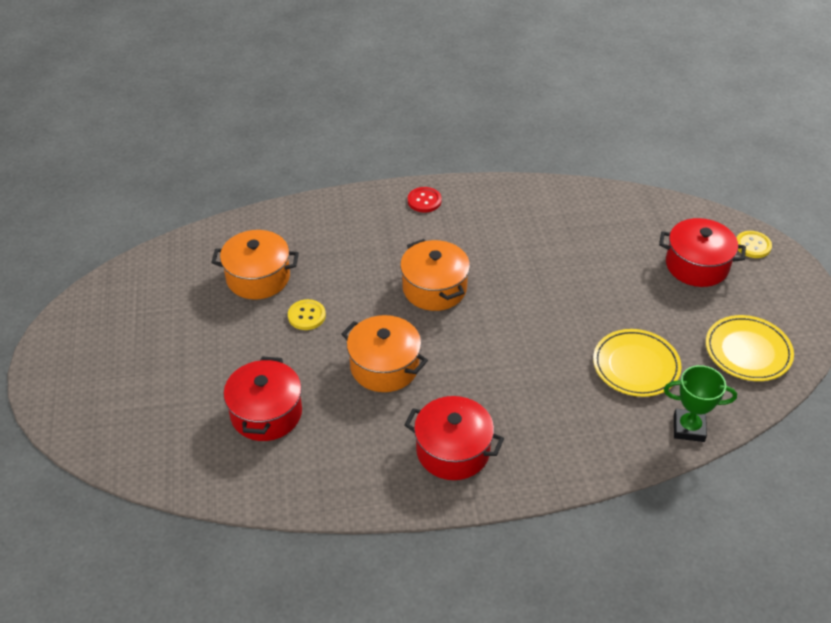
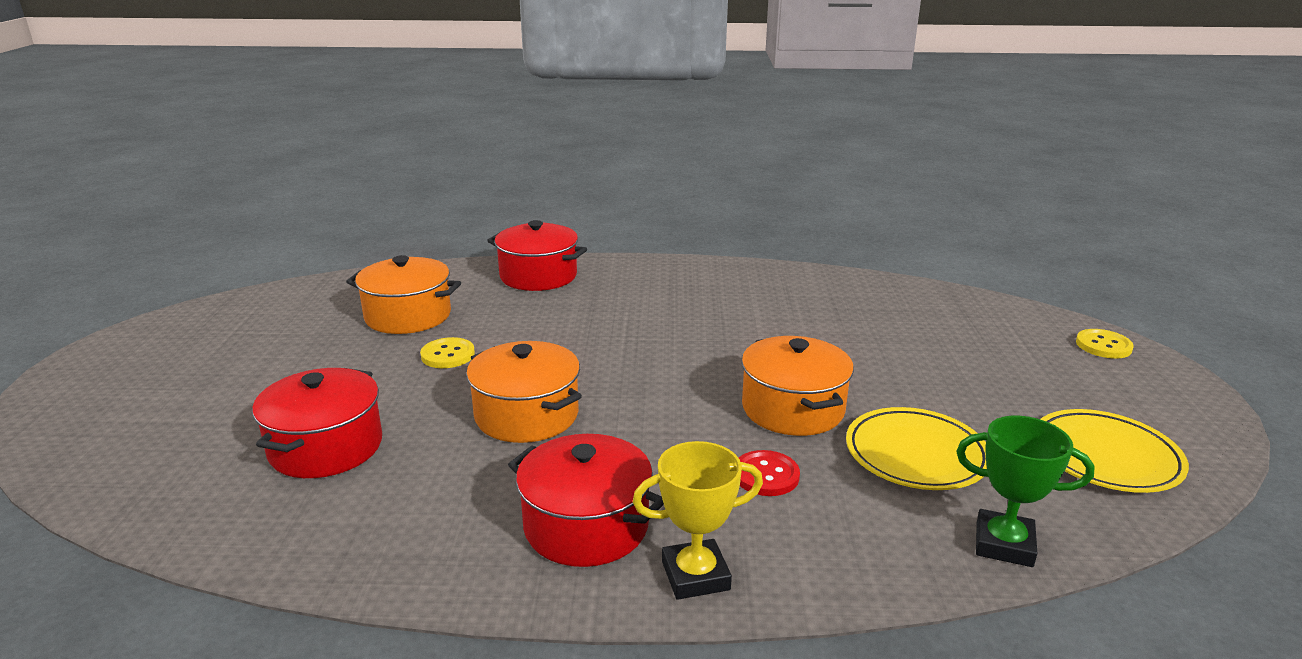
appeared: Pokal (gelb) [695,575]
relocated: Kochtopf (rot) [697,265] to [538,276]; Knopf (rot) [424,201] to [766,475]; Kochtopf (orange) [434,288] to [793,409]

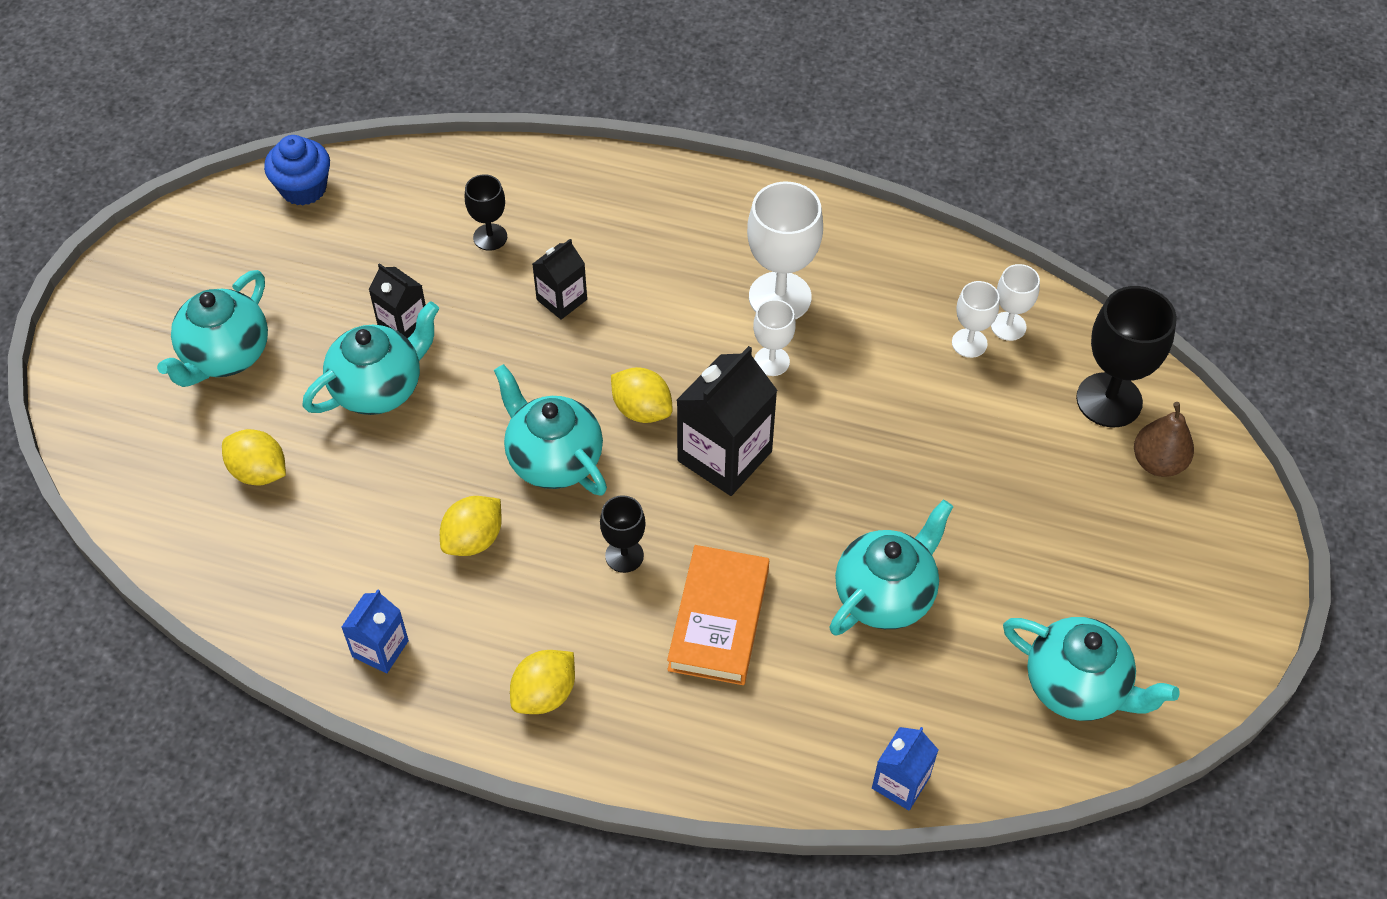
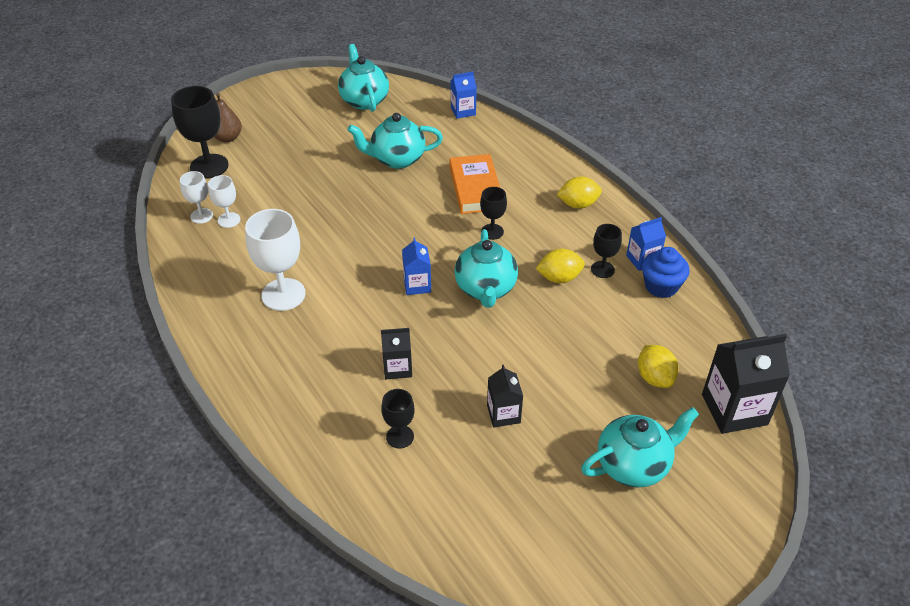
missing: Teekanne (türkis) [379,388]; Kelch (weiß) [771,361]
appeared: Kelch (schwarz) [602,269]
relocated: Muffin (blau) [303,188] to [661,286]; Getränkekarton (schwarz) [724,456] to [734,409]
exchanged: Zitrone (gelb) [642,410] to Getränkekarton (blau) [417,285]
spun: Buch (orange) [719,619] = [475,188] 60 degrees counterclockwise

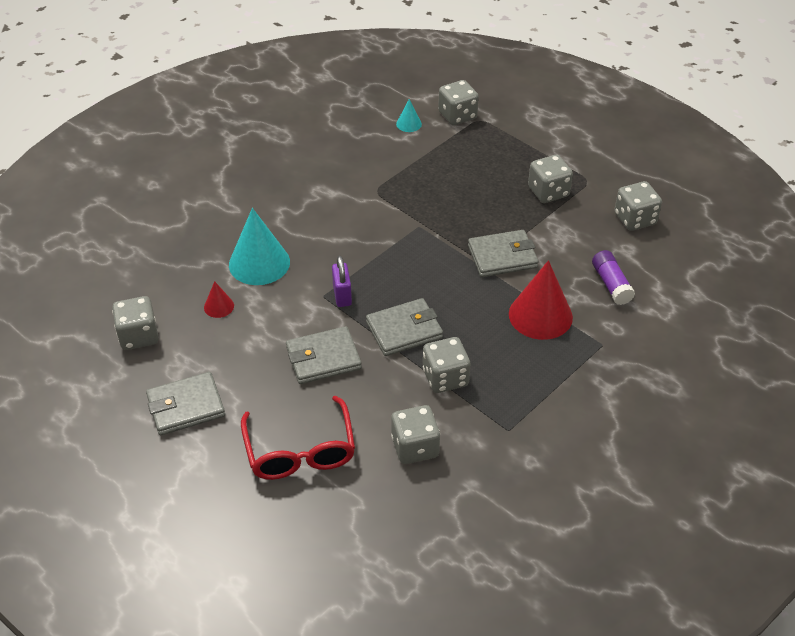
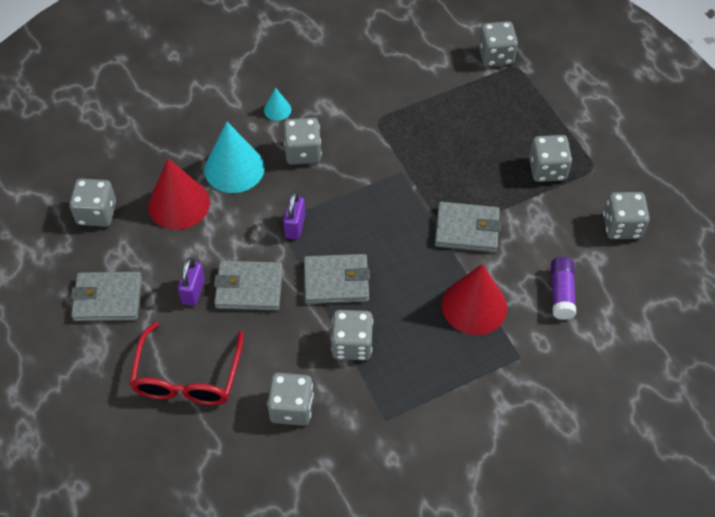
appeared: Vorhängeschloss (lila) [193,291]; Spielwürfel (grau) [303,152]
relocated: Kegel (türkis) [409,124] to [277,109]
size: Kegel (rot) [219,306] = [179,204] x2.11

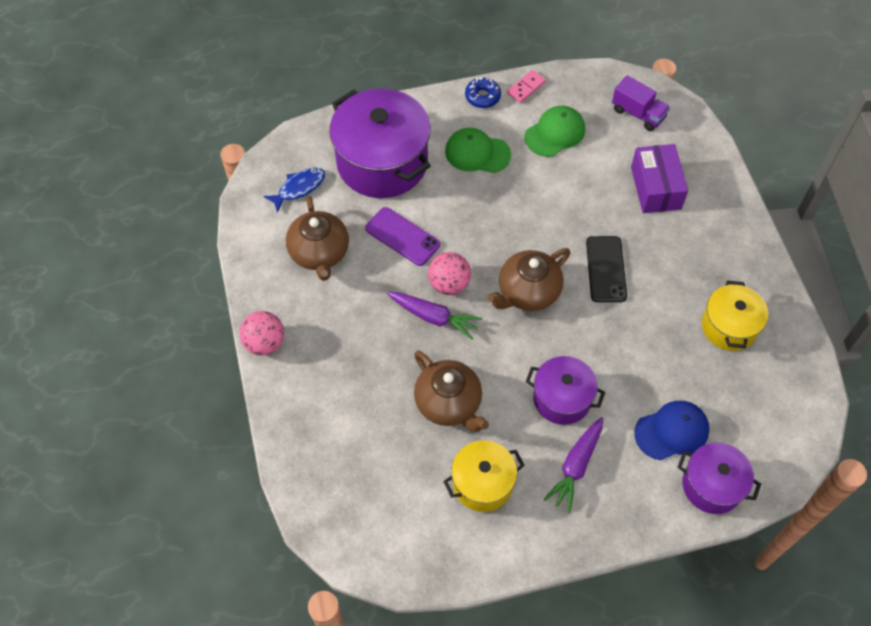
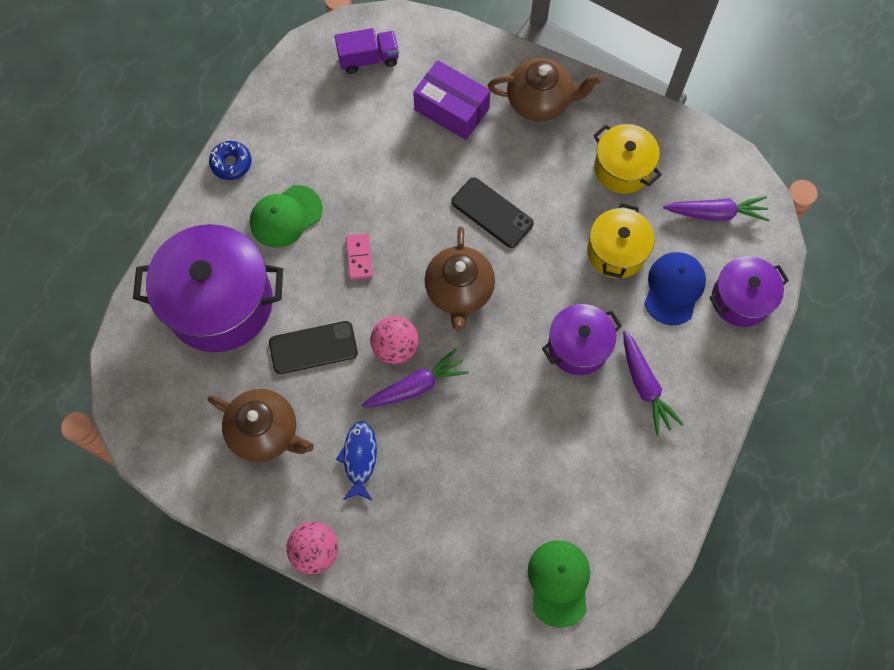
appeared: Karotte (lila) [716,213]
relocated: Fisch (blau) [299,188] to [359,458]; Dominostein (rosa) [526,88] to [359,257]; Teekanne (braun) [449,403] to [540,101]; Kappe (grün) [555,133] to [559,582]; Kochtopf (gelb) [482,483] to [616,252]
colour: Handy (lila) [402,237] to Handy (schwarz) [313,348]

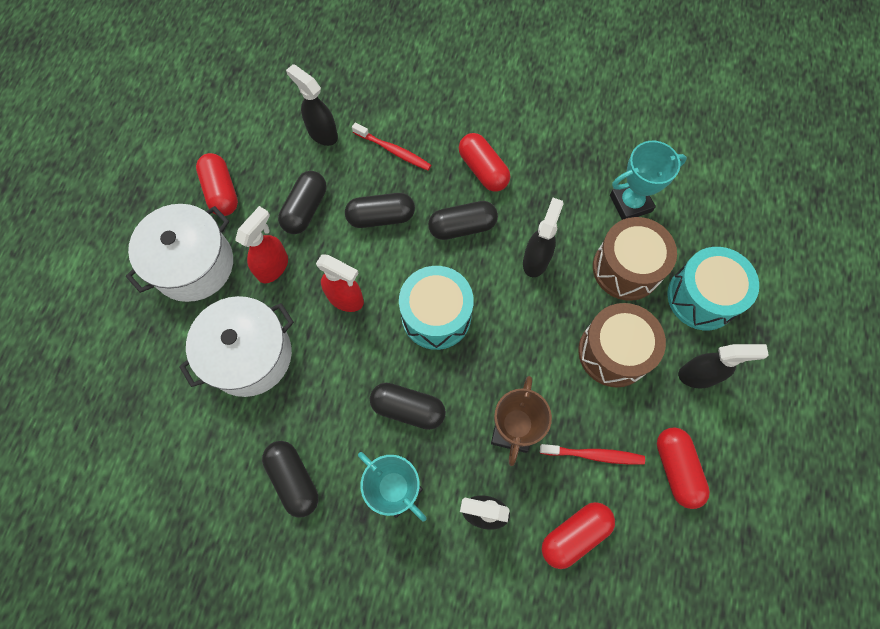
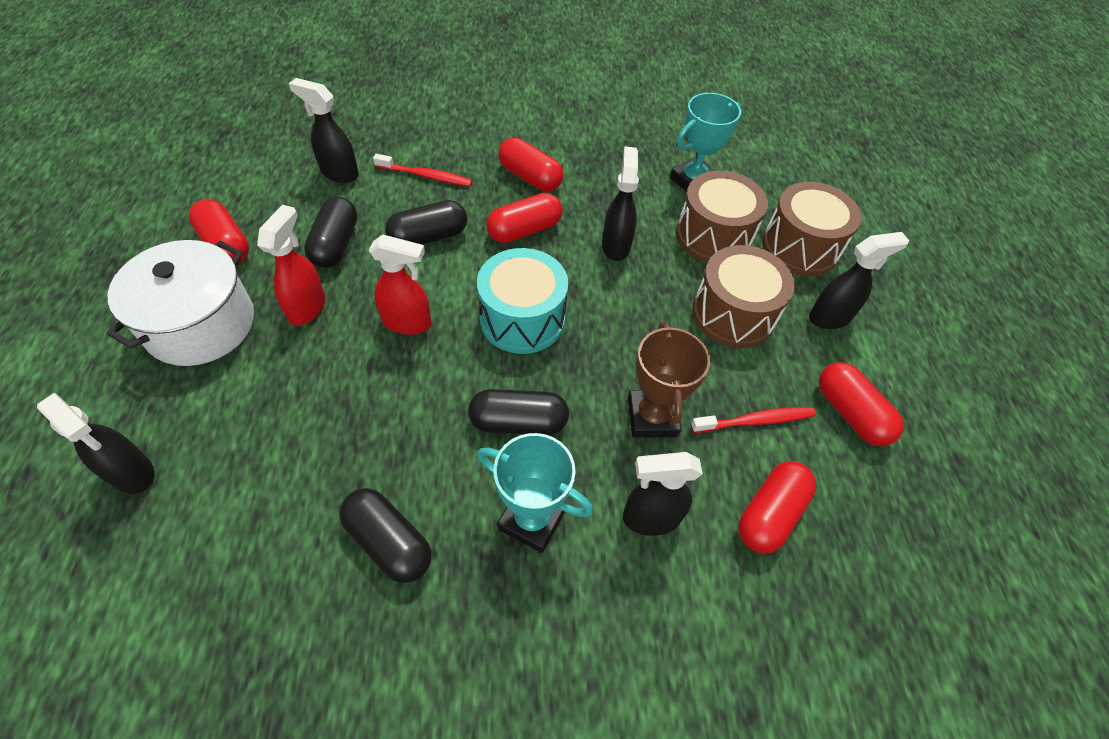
missing: Kochtopf (weiß) [249,355]
appeared: Sprühflasche (schwarz) [132,473]
colour: Kapsel (schwarz) [462,227] to Kapsel (rot) [524,230]; Trommel (türkis) [702,297] to Trommel (braun) [800,247]

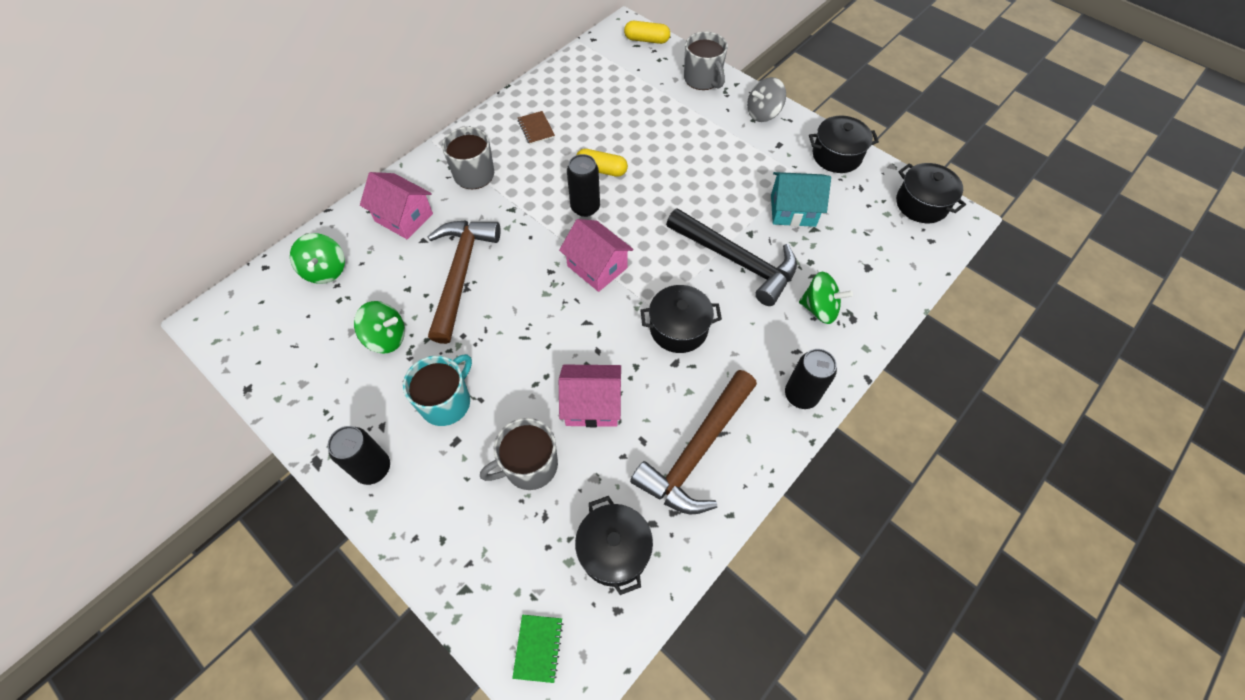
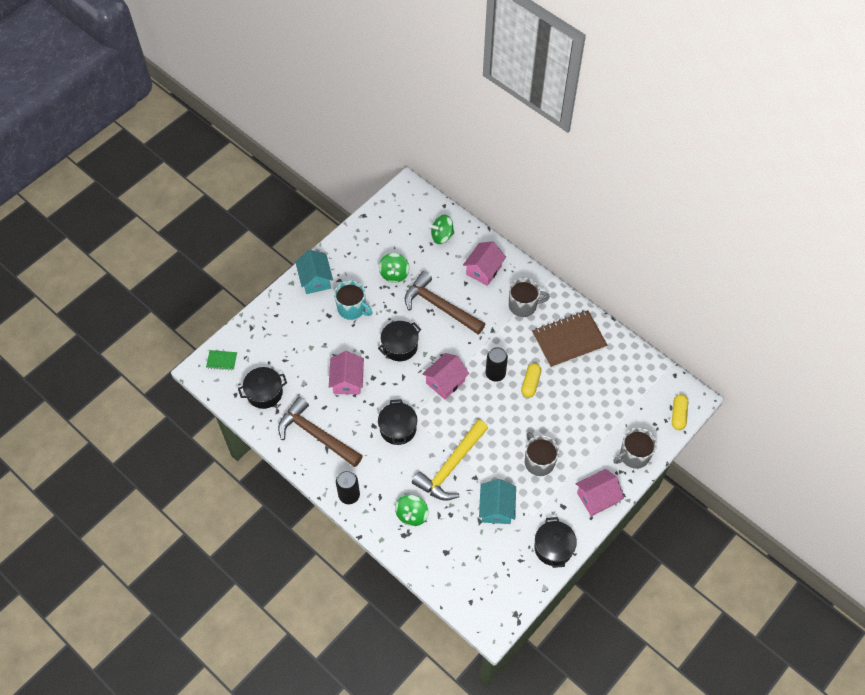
relocated: Kochtopf (schwarz) [921,204] to [400,346]; Tasse (grau) [529,466] to [539,461]
exchanged: Dose (schwarz) [373,468] to Haus (türkis) [315,280]; Kreisel (grau) [763,113] to Haus (rosa) [597,498]
colour: Hammer (schwarz) [737,261] to Hammer (gelb) [450,467]
spun: Hammer (braun) [461,273] = [439,306] 150 degrees counterclockwise
size: Notizbuch (braun) [536,129] = [569,340] x2.26

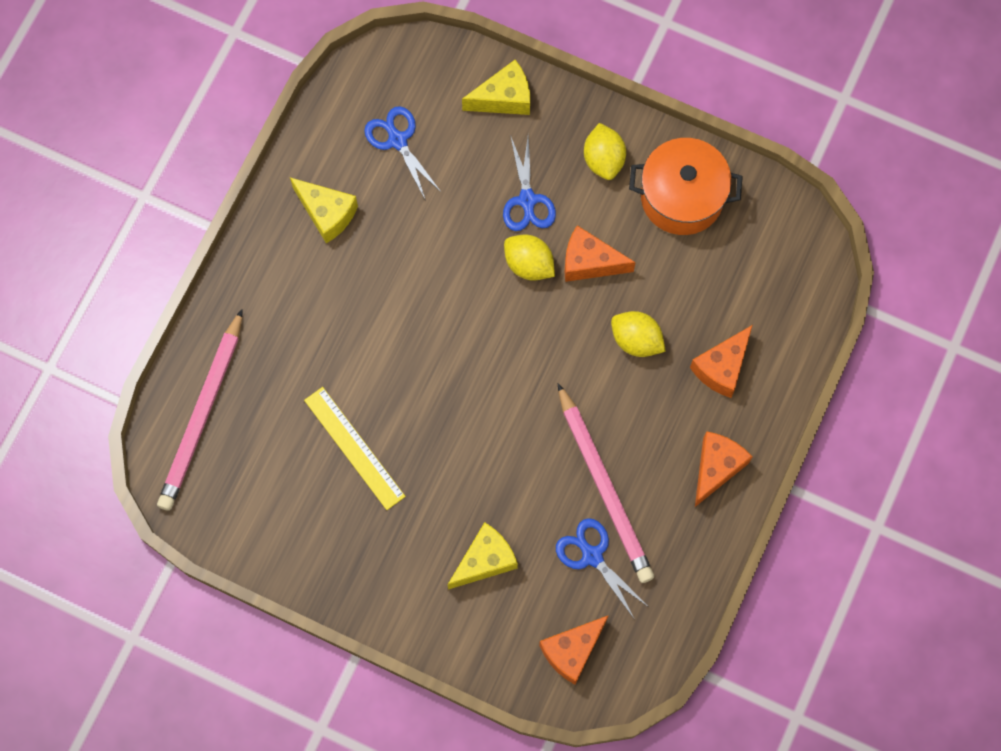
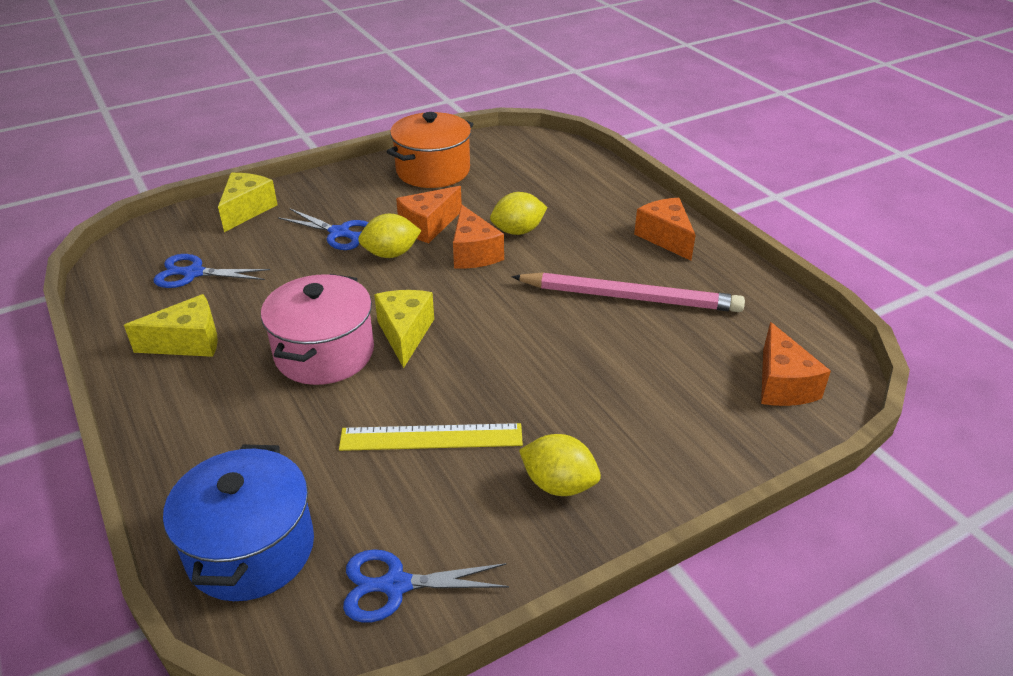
appeared: Kochtopf (rosa) [324,353]
relocated: Schere (blau) [592,556] to [396,585]; Käse (gelb) [485,560] to [405,334]; Käse (orange) [722,367] to [473,253]; Zitrone (gelb) [603,159] to [558,484]
exchanged: Bleistift (rosa) [202,414] to Kochtopf (blau) [251,549]

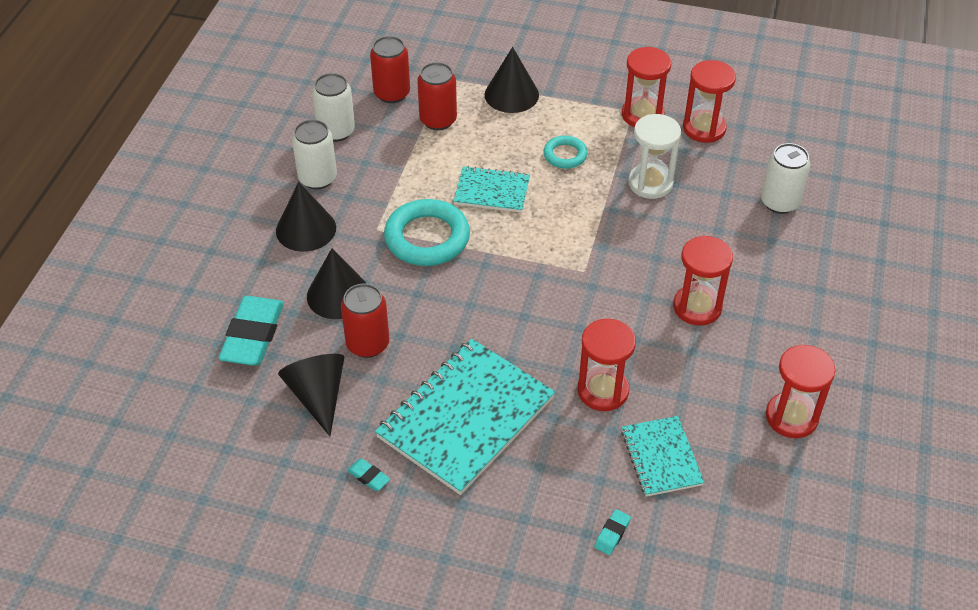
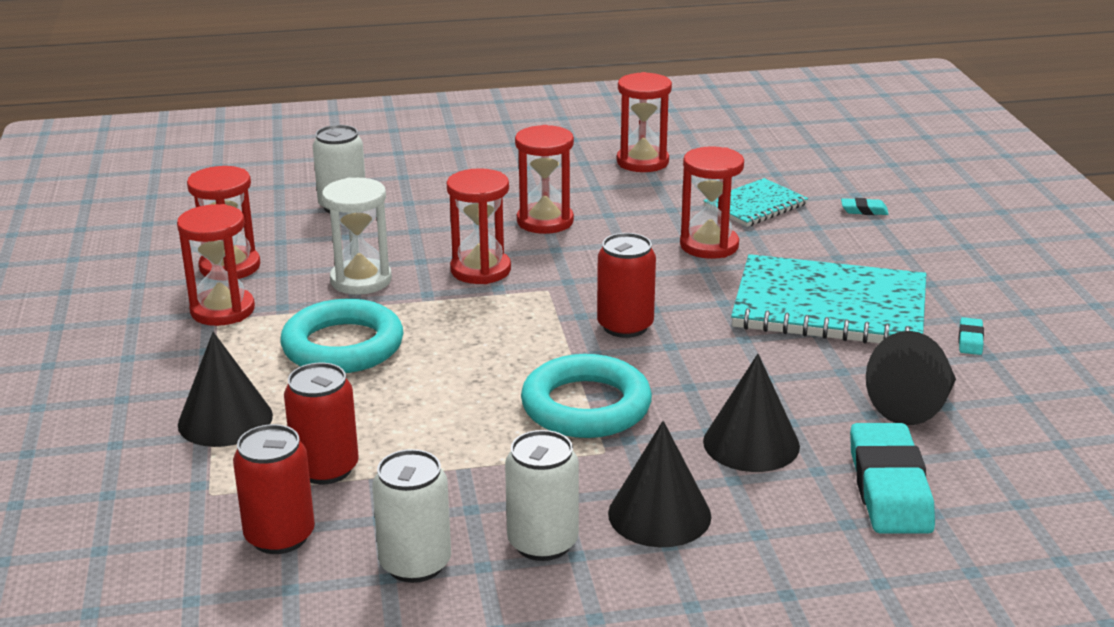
missing: Notizbuch (türkis) [492,191]
appeared: Sanduhr (rot) [480,270]
relocated: Dose (rot) [368,344] to [625,326]
spun: Radiergummi (türkis) [253,335] = [889,488] 75 degrees counterclockwise
size: Ring (türkis) [565,155] = [343,346] x1.83

